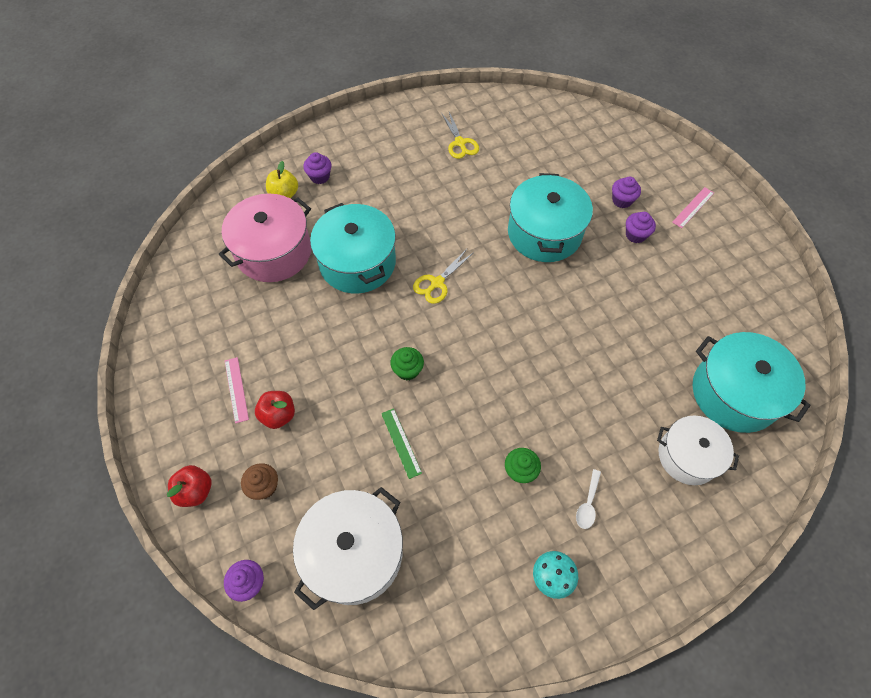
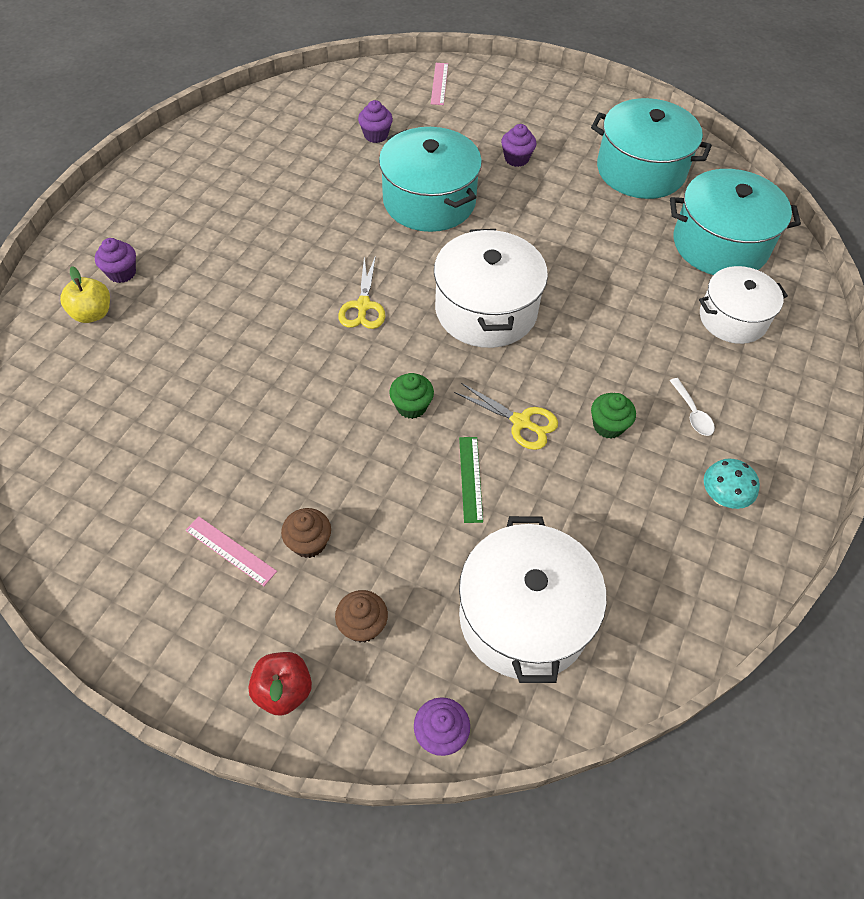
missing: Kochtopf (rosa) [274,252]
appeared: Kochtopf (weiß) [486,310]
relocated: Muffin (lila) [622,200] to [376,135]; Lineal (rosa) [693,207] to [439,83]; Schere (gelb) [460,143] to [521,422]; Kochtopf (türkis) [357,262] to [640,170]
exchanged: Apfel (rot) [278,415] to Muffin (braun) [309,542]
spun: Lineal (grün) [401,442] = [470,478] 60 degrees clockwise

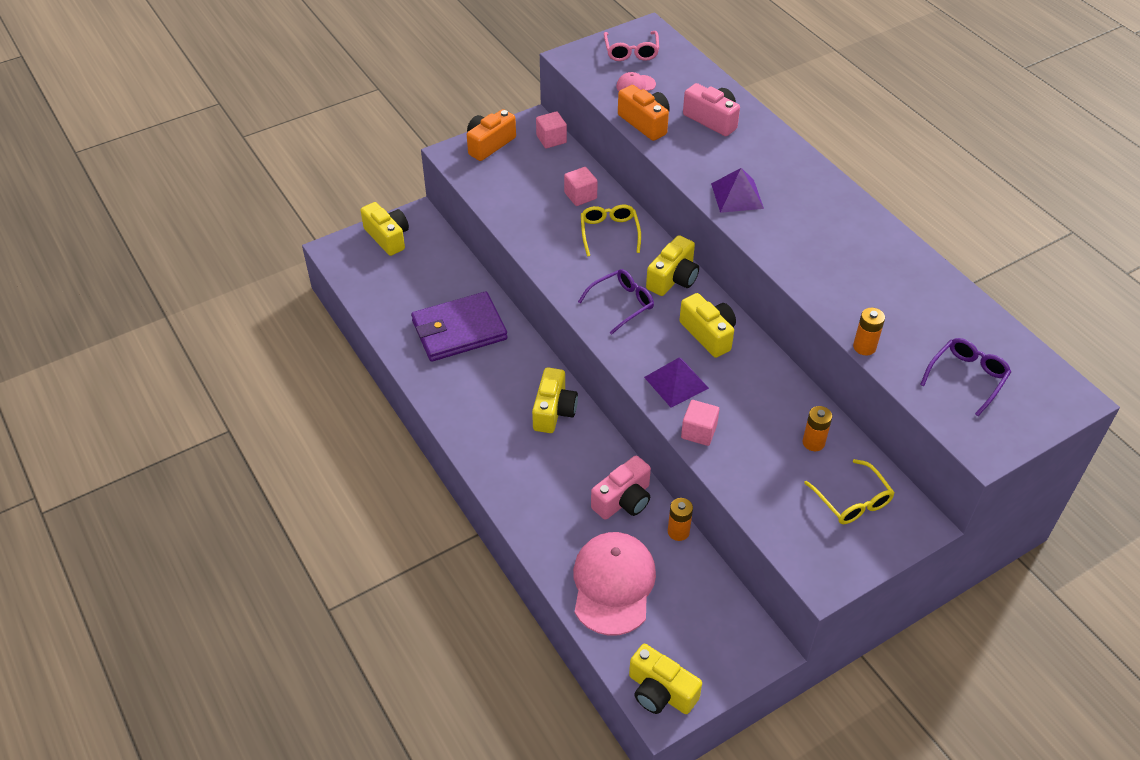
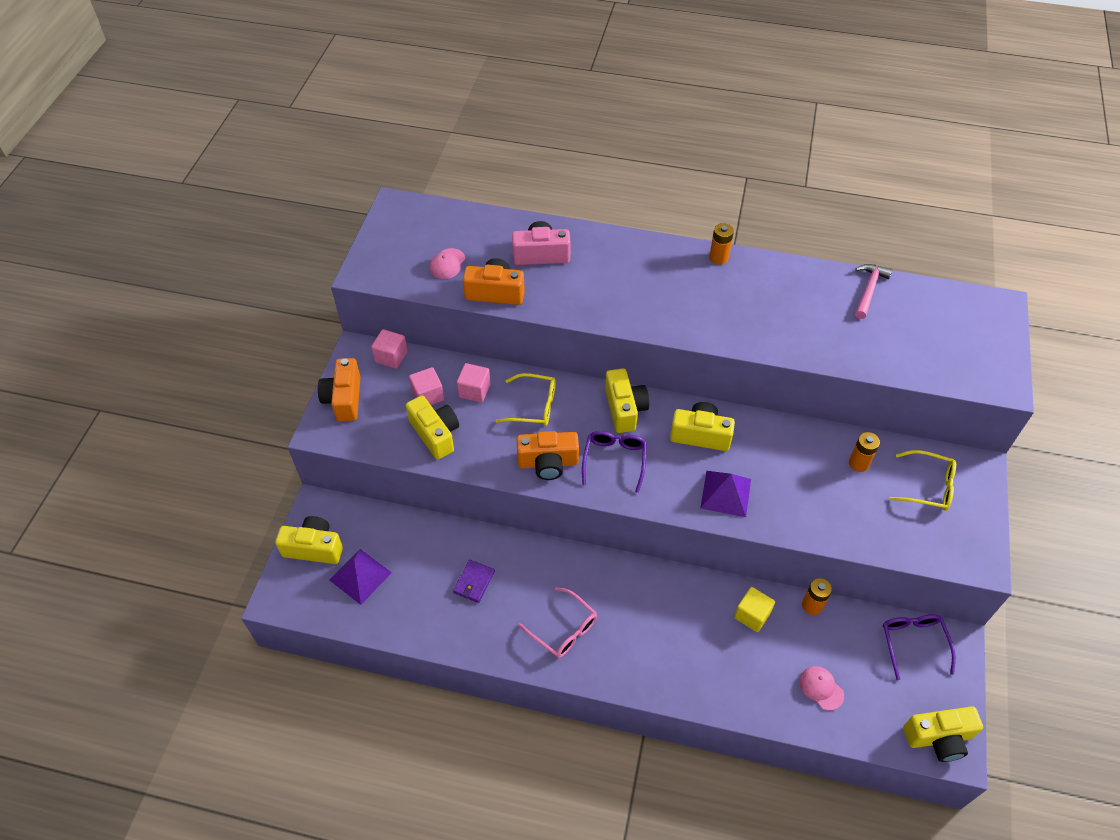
appeared: Kamera (orange) [548,463]; Hammer (rosa) [869,290]
relocated: Pyramide (lila) [737,196] to [360,576]; Kamera (gelb) [554,411] to [435,434]; Kubus (rosa) [698,432] to [428,395]; Brille (rosa) [631,52] to [564,629]; Batterie (orange) [864,347] to [718,258]; Brille (lila) [967,377] to [913,642]
exchanged: Kamera (rosa) [623,500] to Kubus (gelb) [752,615]
spun: Brille (gelb) [609,232] = [534,406] 150 degrees clockwise
size: Geldbörse (lila) [459,330] = [474,582] x0.44; Kappe (rosa) [613,584] = [821,688] x0.44

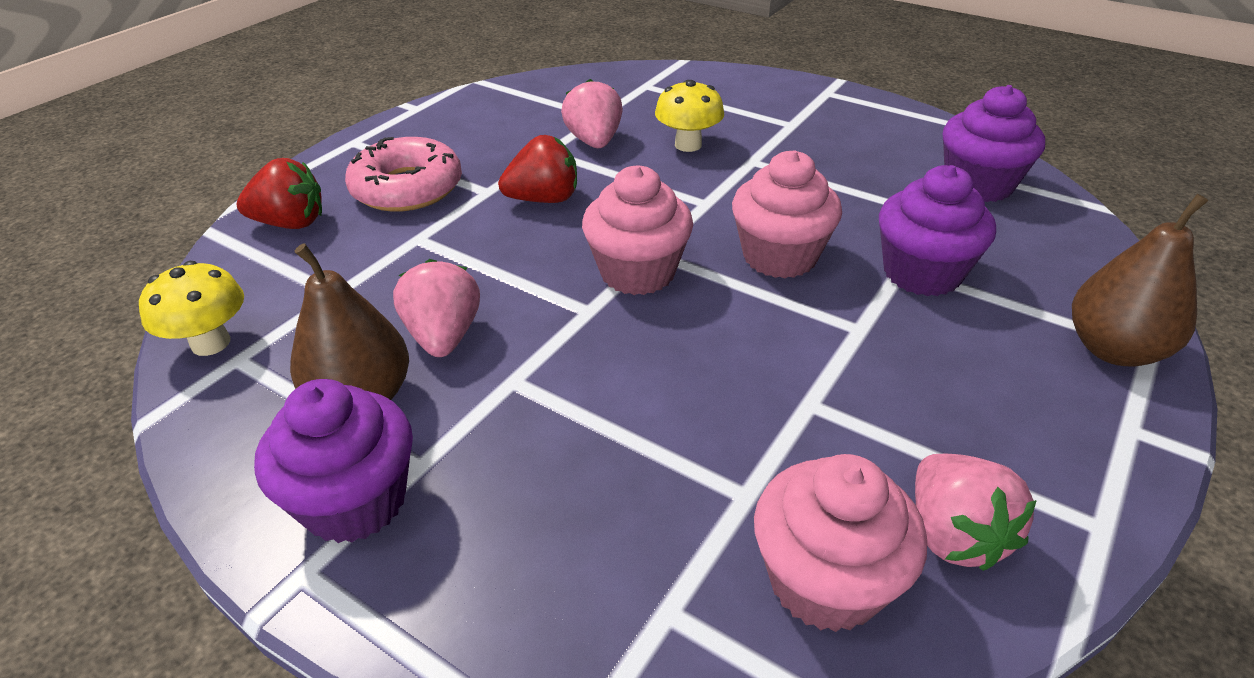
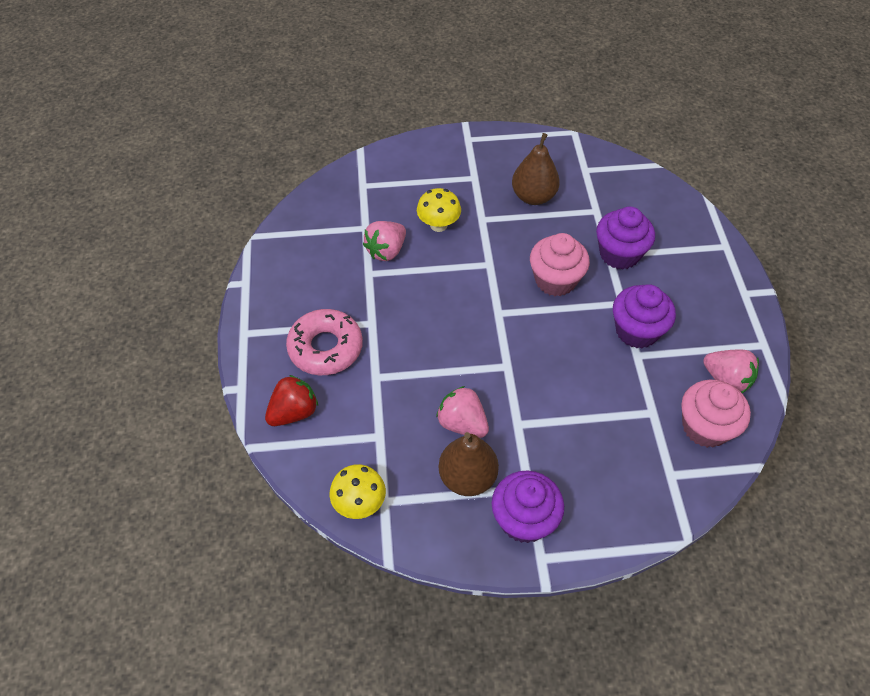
missing: Erdbeere (rot) [544,199]; Muffin (rosa) [637,272]
relocated: Birne (braun) [1113,349] to [533,196]; Muffin (lila) [978,185] to [636,331]
spun: Erdbeere (rosa) [594,141] = [386,251] 90 degrees counterclockwise

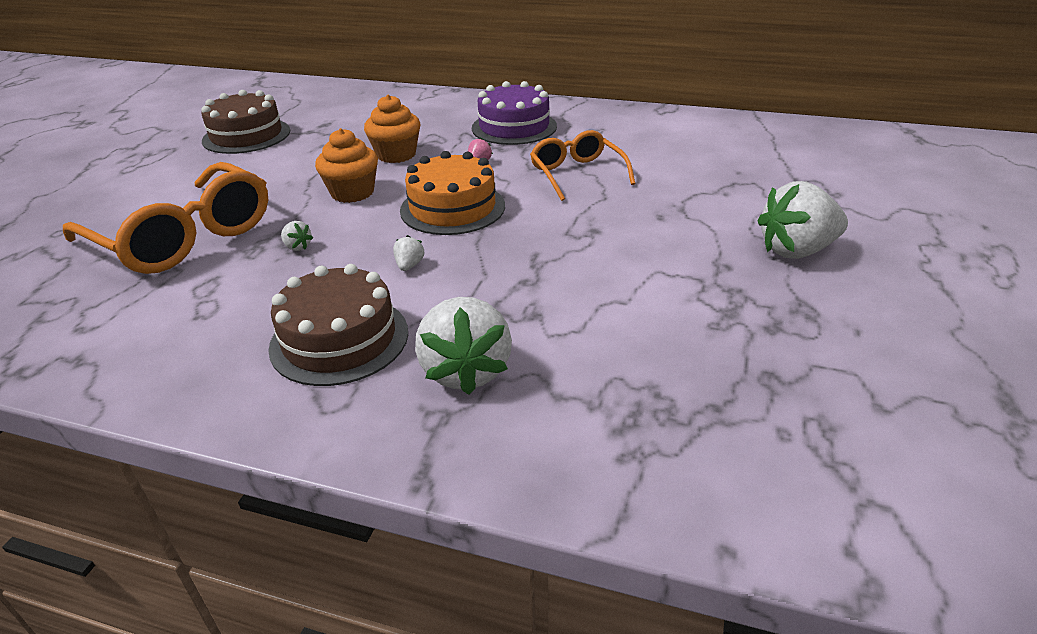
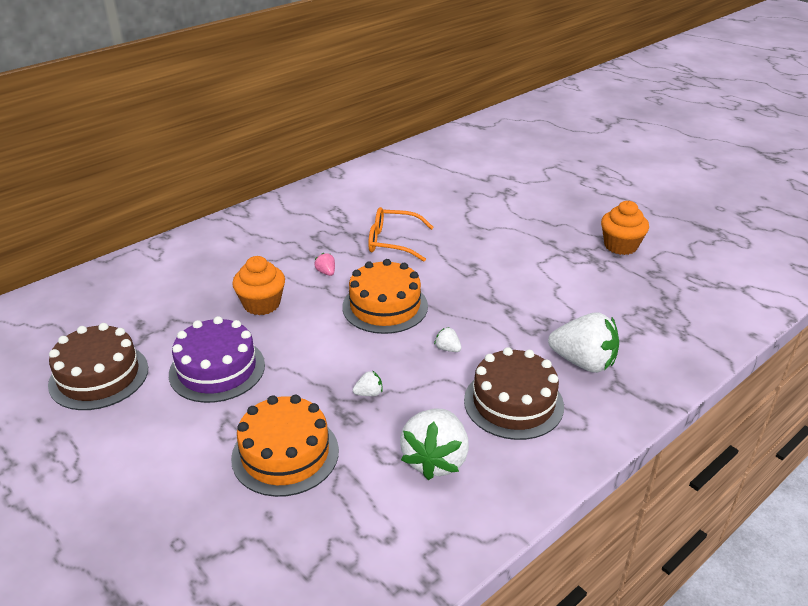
relocated: Kuchen (lila) [514,127] to [217,369]; Erdbeere (weiß) [796,250] to [435,460]; Muffin (orange) [352,192] to [620,246]
exchanged: Brille (orange) [184,237] to Kuchen (orange) [285,454]

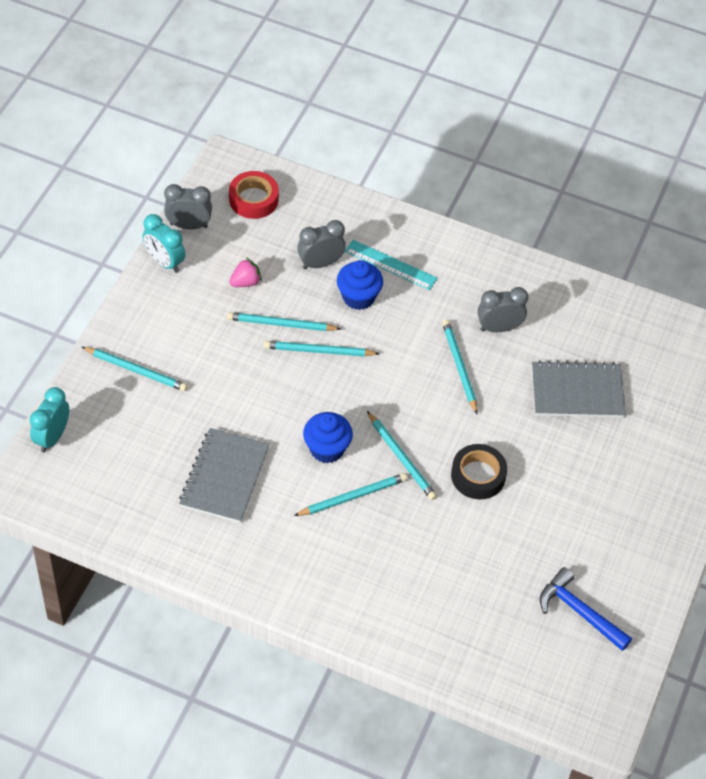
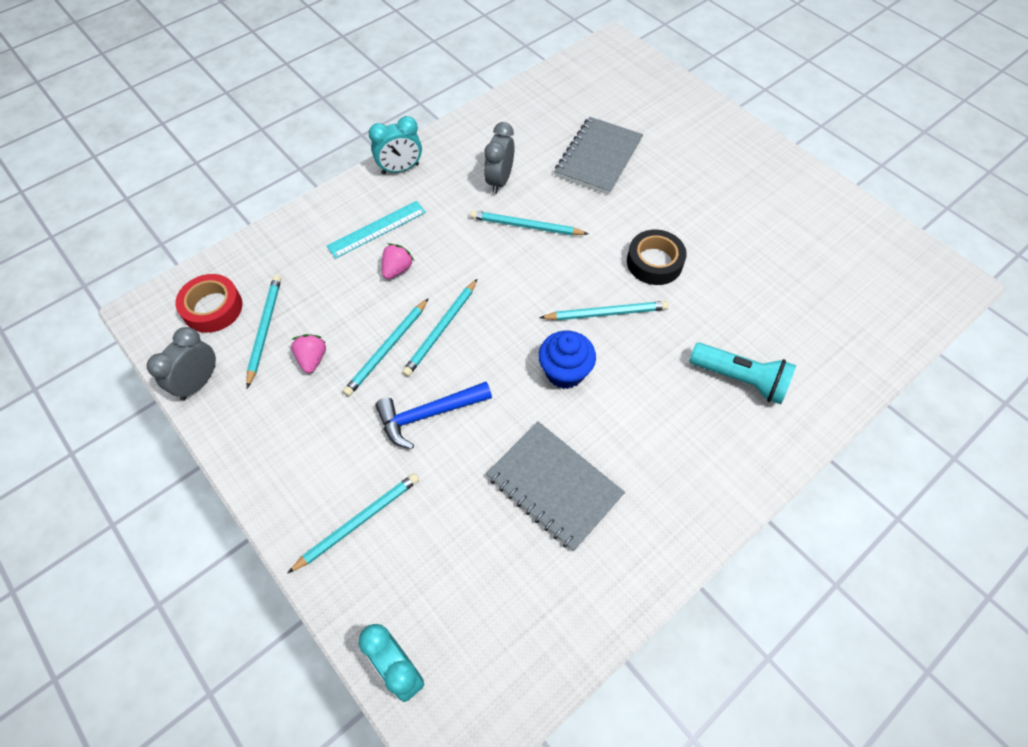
missing: Wecker (grau) [320,263]
appeared: Taschenlampe (türkis) [740,379]
relocated: Bleistift (türkis) [353,496] to [264,329]; Wecker (türkis) [164,262] to [400,169]; Hammer (blau) [579,612] to [429,414]
exchanged: Muffin (blau) [358,297] to Erdbeere (rosa) [397,269]

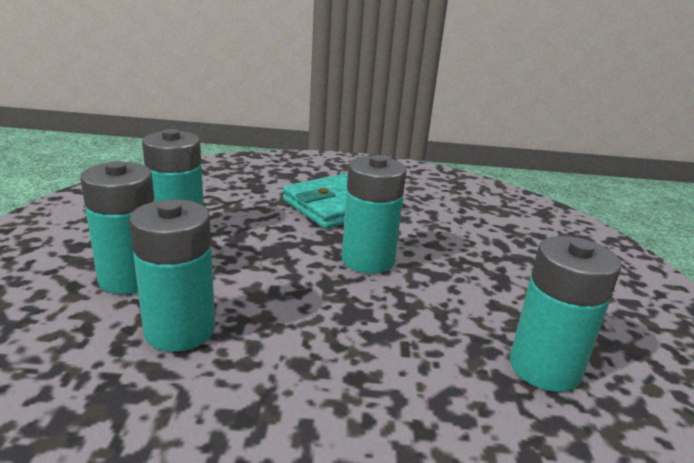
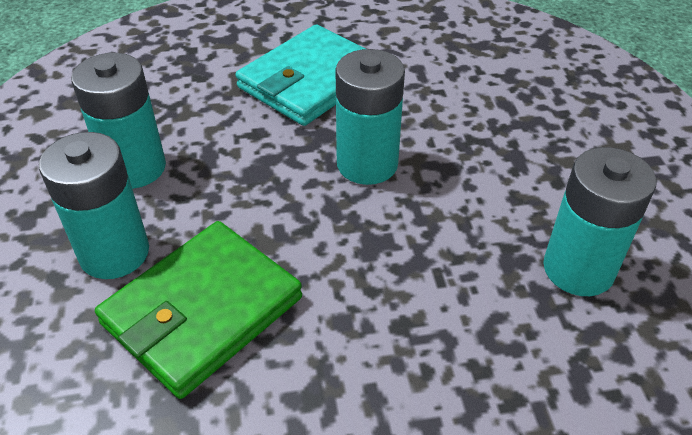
exchanged: Batterie (türkis) [180,330] to Geldbörse (grün) [203,311]

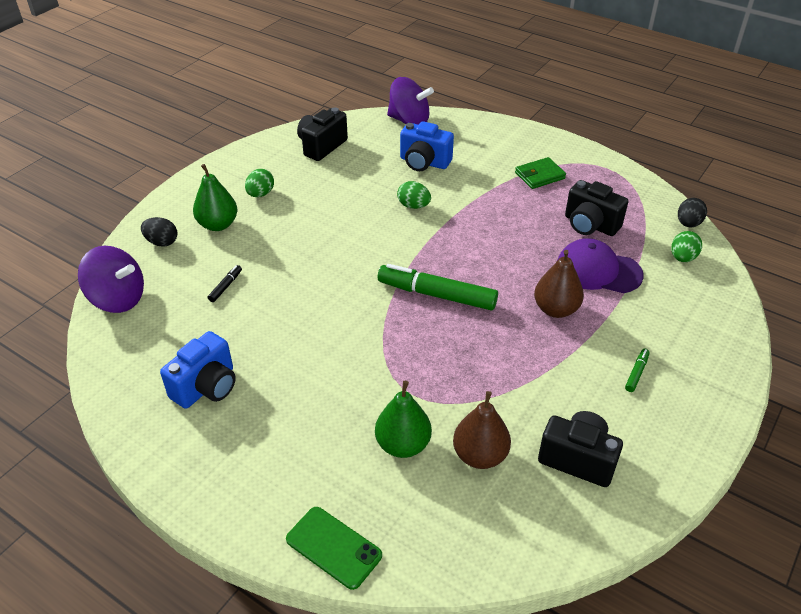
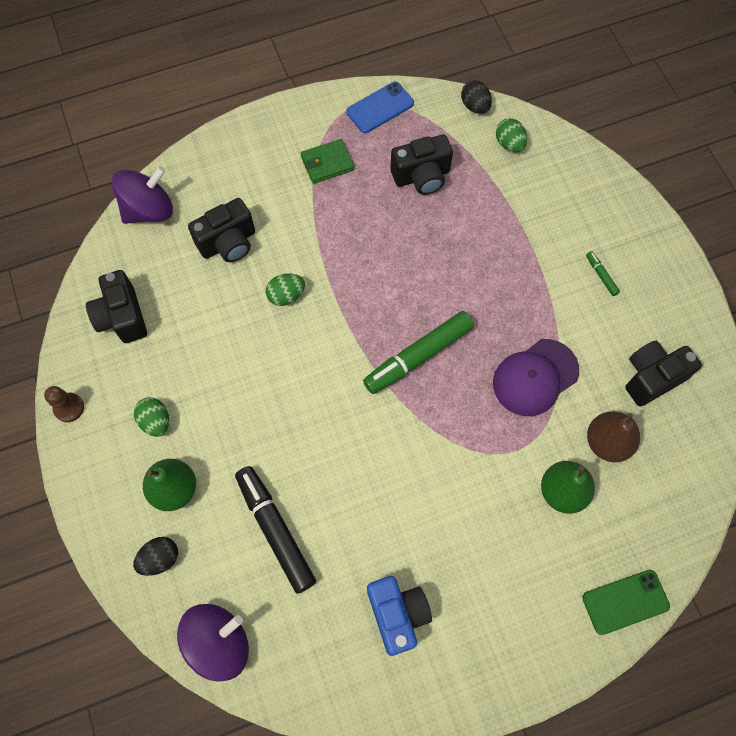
missing: Birne (braun) [555,309]
appeared: Bauer (braun) [69,408]; Handy (blau) [380,108]
relocated: Kappe (lila) [598,270] to [535,377]
colour: Kamera (blau) [424,162] to Kamera (schwarz) [228,243]
spun: Geldbörse (grün) [539,176] = [327,163] 60 degrees clockwise
size: Filzstift (schwarz) [225,286] = [275,530] x2.36

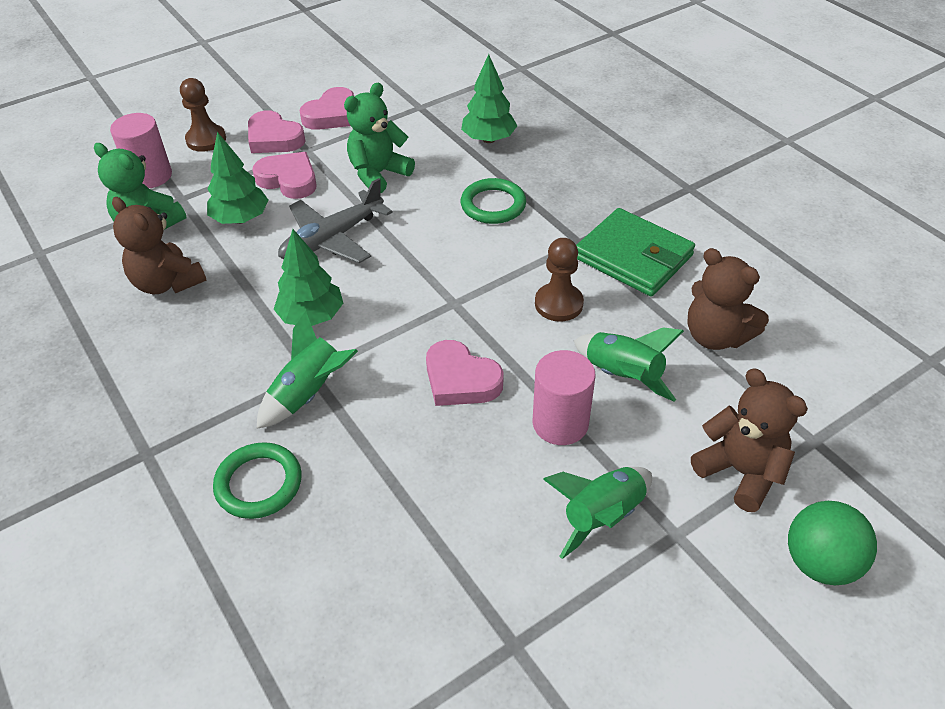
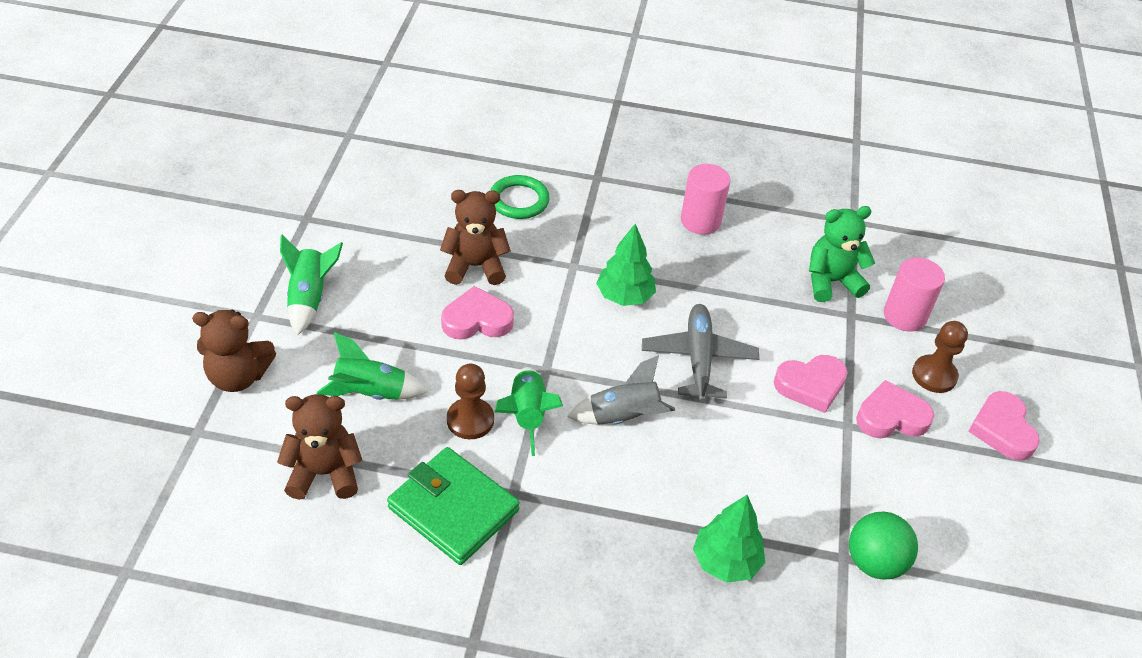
missing: Baum (grün) [241,219]; Teddybär (grün) [378,174]; Ring (grün) [493,205]
appeared: Rakete (grau) [623,417]
relocated: Teddybär (braun) [167,283] to [475,266]; Rakete (grün) [309,393] to [527,415]; Vollzylinder (rosa) [560,423] to [700,221]; Ball (grün) [820,563] to [874,562]; Herz (rosa) [332,115] to [1002,430]
spun: Geldbörse (grün) [633,257] = [453,509] 45 degrees clockwise

